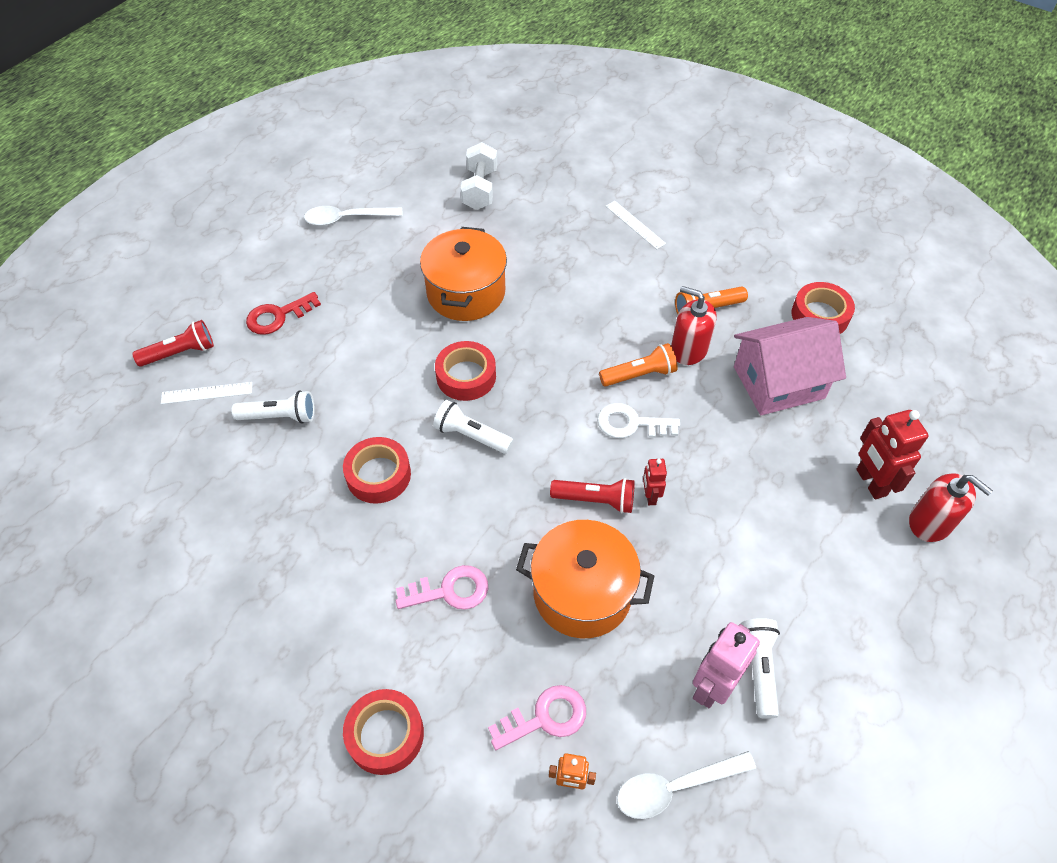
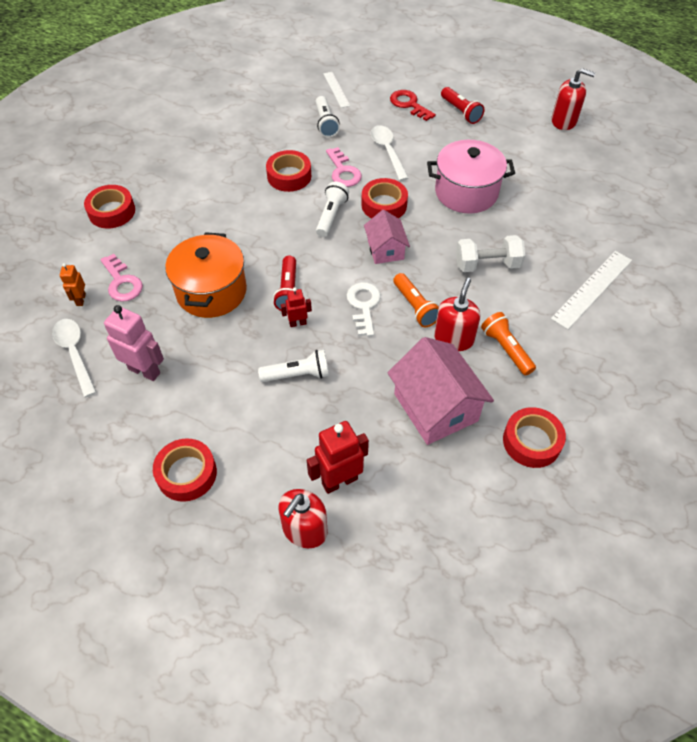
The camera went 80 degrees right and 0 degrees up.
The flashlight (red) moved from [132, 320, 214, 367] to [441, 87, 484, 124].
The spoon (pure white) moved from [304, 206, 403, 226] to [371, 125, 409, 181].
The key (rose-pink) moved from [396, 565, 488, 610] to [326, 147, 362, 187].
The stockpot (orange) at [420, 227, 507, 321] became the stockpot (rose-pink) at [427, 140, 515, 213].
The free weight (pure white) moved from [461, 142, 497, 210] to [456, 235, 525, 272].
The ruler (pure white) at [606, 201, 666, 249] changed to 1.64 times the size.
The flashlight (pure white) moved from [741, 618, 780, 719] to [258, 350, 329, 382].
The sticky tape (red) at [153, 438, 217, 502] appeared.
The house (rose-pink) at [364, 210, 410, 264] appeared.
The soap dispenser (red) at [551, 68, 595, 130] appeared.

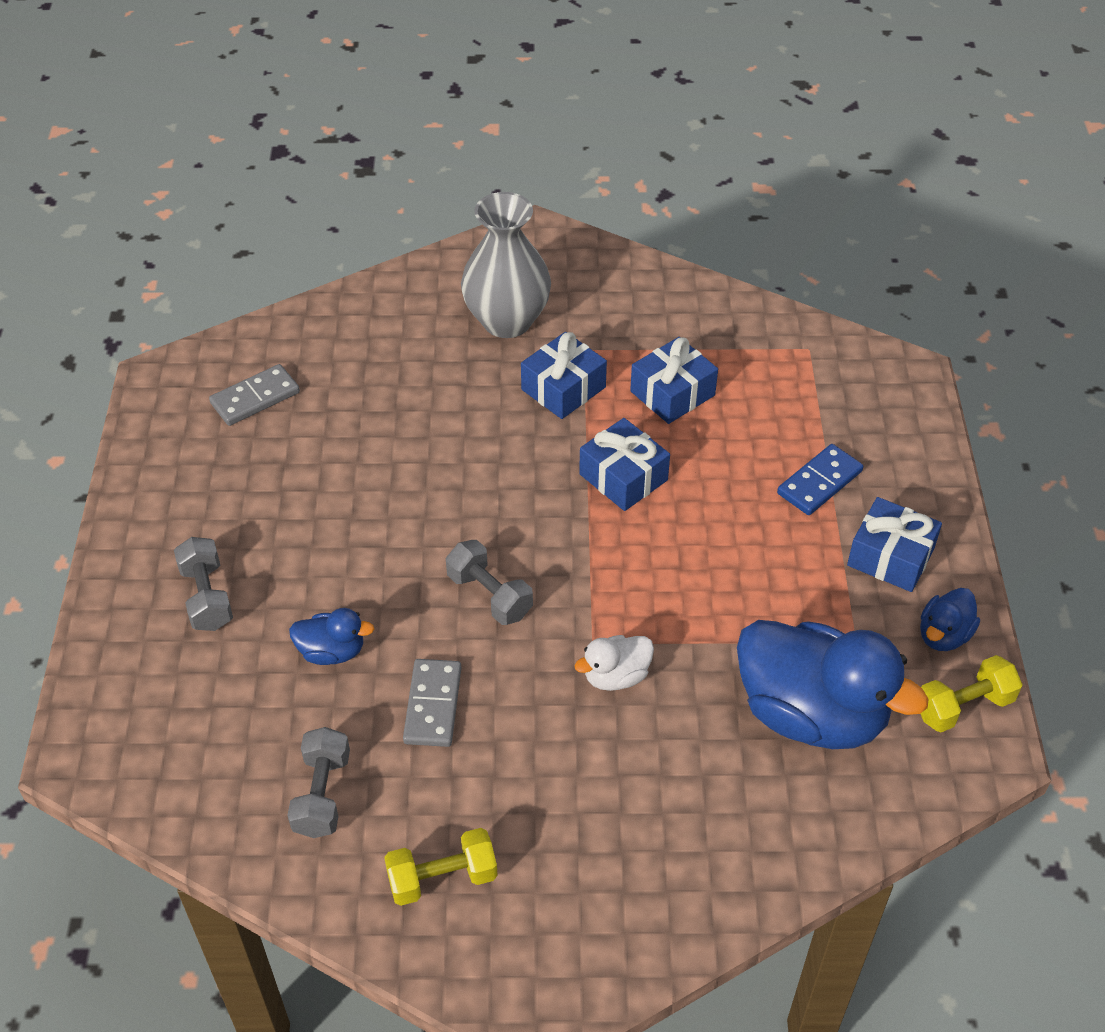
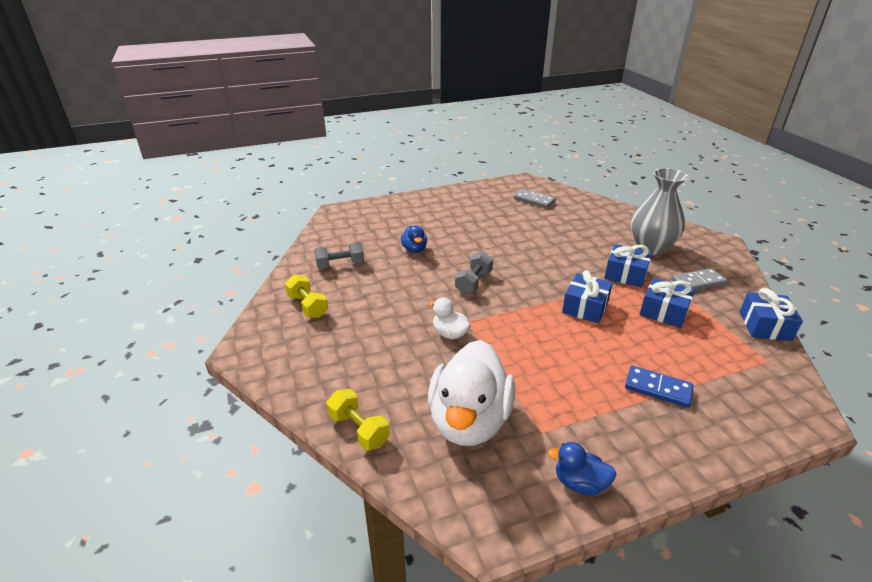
The camera went 70 degrees right and 15 degrees down.
The free weight (ash-grey) at [174, 537, 233, 631] disappeared.
The domino tile (ash-grey) moved from [403, 659, 461, 747] to [672, 268, 728, 291].
The rubber duck (cobalt) at [737, 620, 928, 749] became the rubber duck (pure white) at [428, 340, 515, 446].
The present (cobalt) moved from [847, 497, 942, 592] to [740, 288, 803, 341].
The free weight (golden) moved from [920, 655, 1023, 732] to [326, 389, 390, 451].

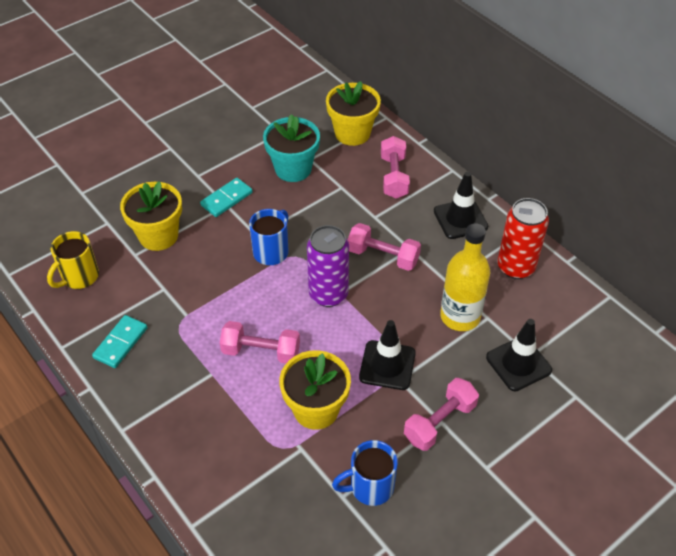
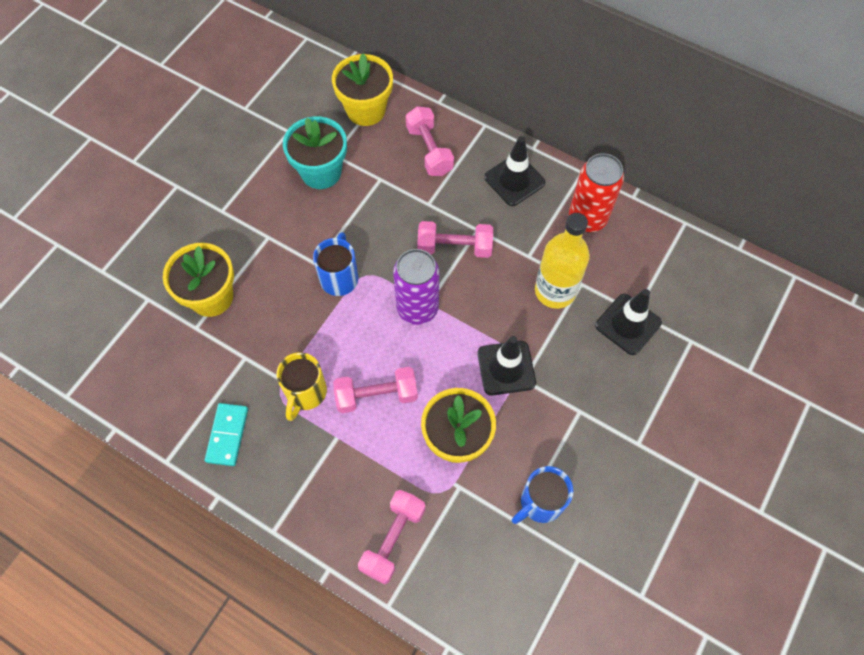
The camera went 20 degrees left and 15 degrees up.
The mug (golden) moved from [47, 231, 99, 289] to [276, 352, 327, 421].
The domino tile (aqua) at [200, 178, 253, 217] disappeared.
The free weight (rose-pink) moved from [404, 378, 479, 451] to [358, 490, 425, 584].

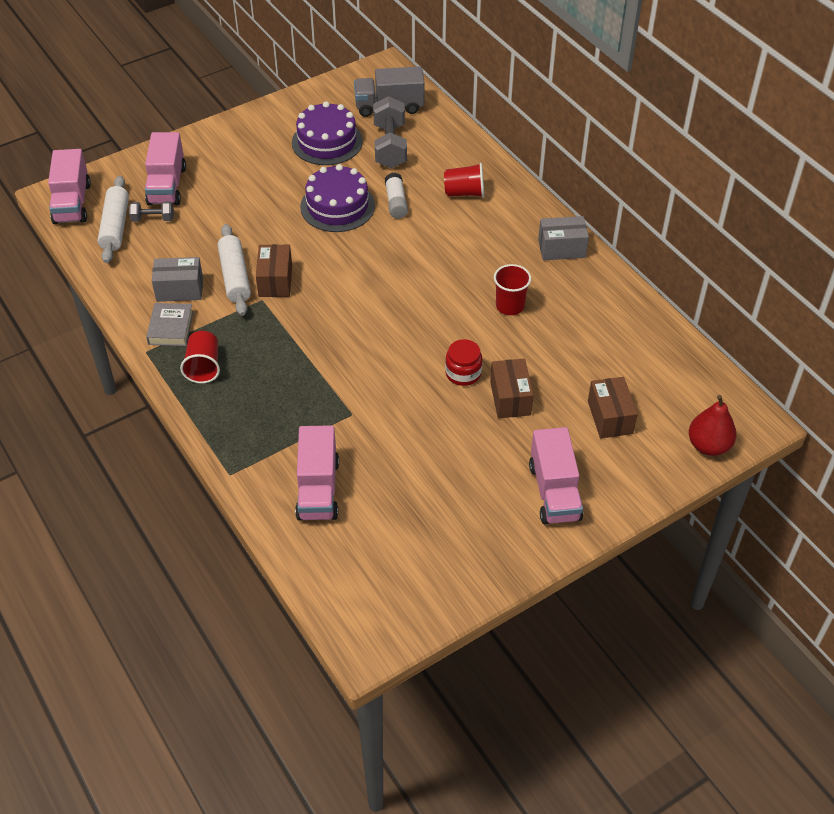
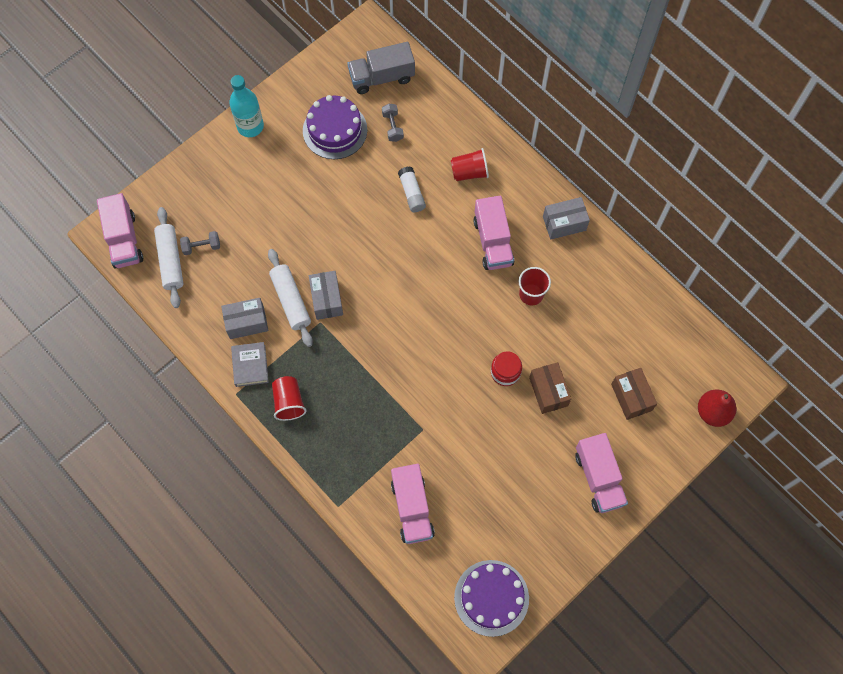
The camera went 10 degrees left and 20 degrees up.
The truck (rose-pink) moved from [145, 132, 186, 205] to [473, 196, 514, 270].
The box (brown) at [256, 244, 292, 297] became the box (ash-grey) at [309, 271, 343, 320].
The cake (purple) moved from [300, 164, 375, 232] to [454, 560, 529, 637].
The free weight (ash-grey) at [373, 96, 407, 168] changed to 0.53 times the size.
The drink bottle (aqua) at [229, 75, 264, 137] appeared.

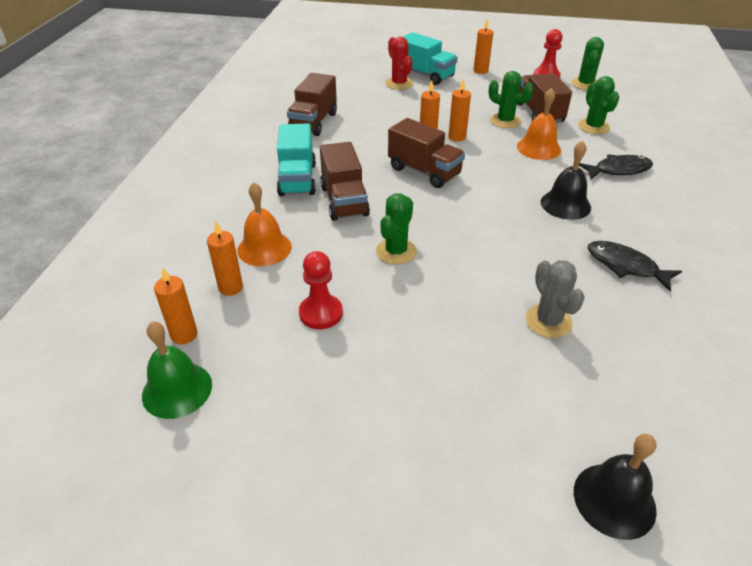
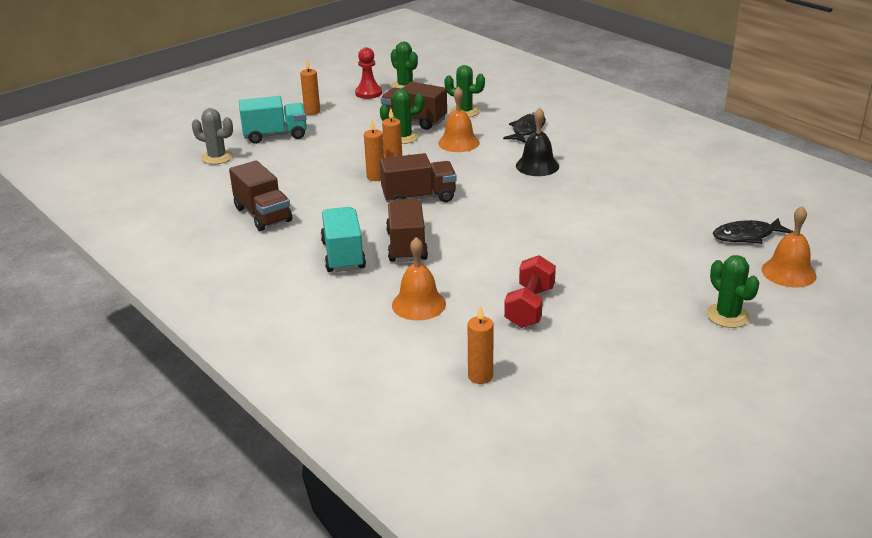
The camera went 50 degrees left and 10 degrees down.
The school bell (green) at [142, 321, 212, 419] disappeared.
The candle (orange) at [207, 222, 243, 296] disappeared.
The truck (aqua) at [277, 123, 316, 196] turned 135 degrees counterclockwise.
The chess pawn (red) at [299, 251, 343, 329] was replaced by the free weight (red) at [504, 255, 556, 328].
The truck (brown) at [320, 142, 370, 221] turned 120 degrees counterclockwise.
The prickly plant (green) moved from [376, 193, 417, 264] to [707, 255, 760, 328].
The prickly plant (red) at [385, 37, 413, 90] disappeared.
The prickly plant (ash-grey) moved from [525, 260, 585, 338] to [192, 108, 233, 164].
The school bell (jet-black) at [574, 434, 657, 540] became the school bell (orange) at [762, 206, 817, 287].
The toy fish (jet-black) moved from [588, 241, 682, 291] to [713, 218, 793, 244].

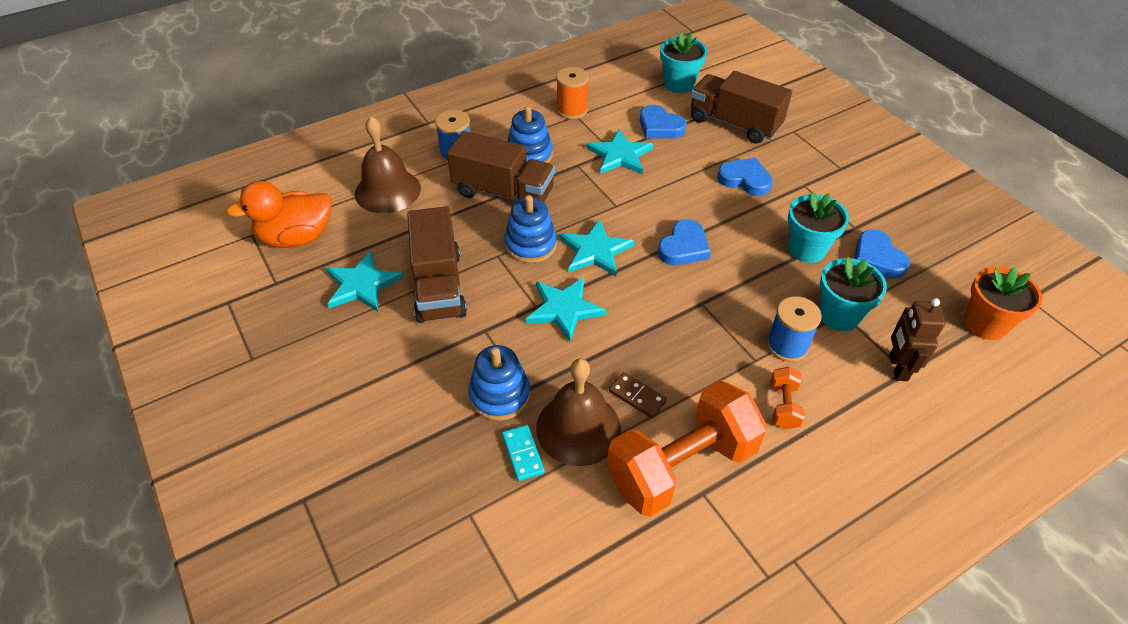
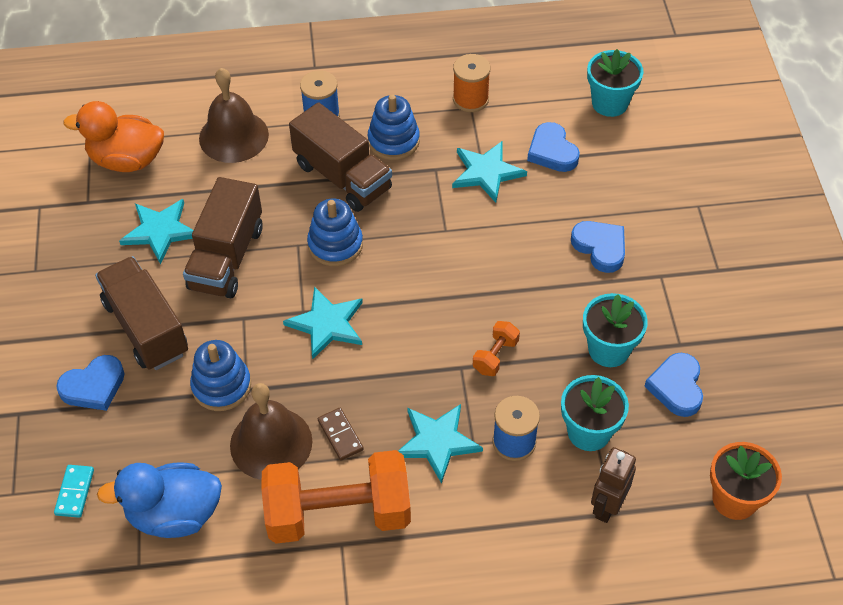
The camera went 25 degrees right and 5 degrees up.
The domino tile (aqua) moved from [502, 425, 544, 481] to [54, 465, 94, 518].
The star (aqua) moved from [560, 219, 634, 276] to [398, 404, 483, 484].
The heart (cobalt) moved from [658, 219, 711, 265] to [56, 355, 124, 411].
The truck (brown) moved from [691, 71, 792, 144] to [95, 256, 188, 370].
The free weight (orange) moved from [771, 367, 805, 429] to [473, 321, 520, 376].
The rubber duck (cobalt) at [97, 462, 222, 538] appeared.

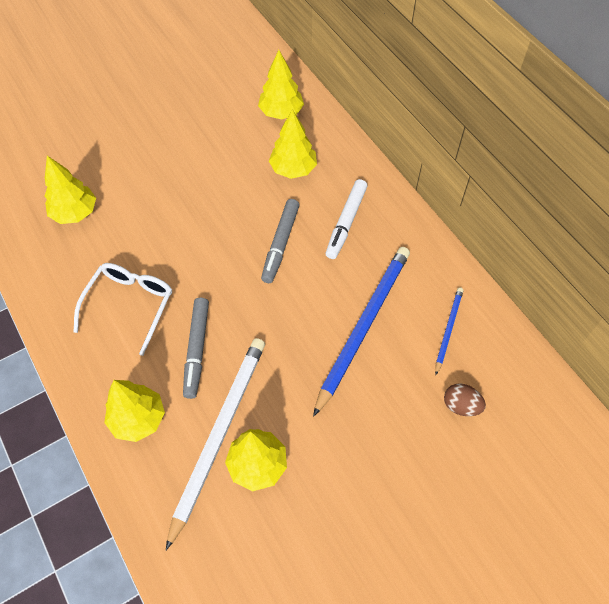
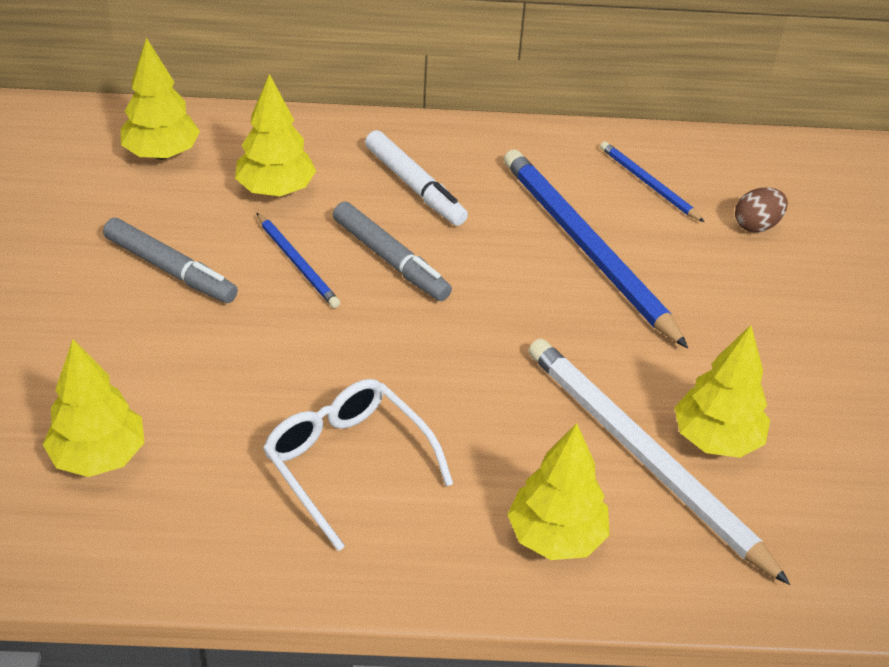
The camera went 60 degrees left and 15 degrees down.
The marker (ash-grey) moved from [183, 298, 209, 399] to [103, 218, 238, 303].
The pencil (cobalt) at [257, 213, 340, 308] appeared.

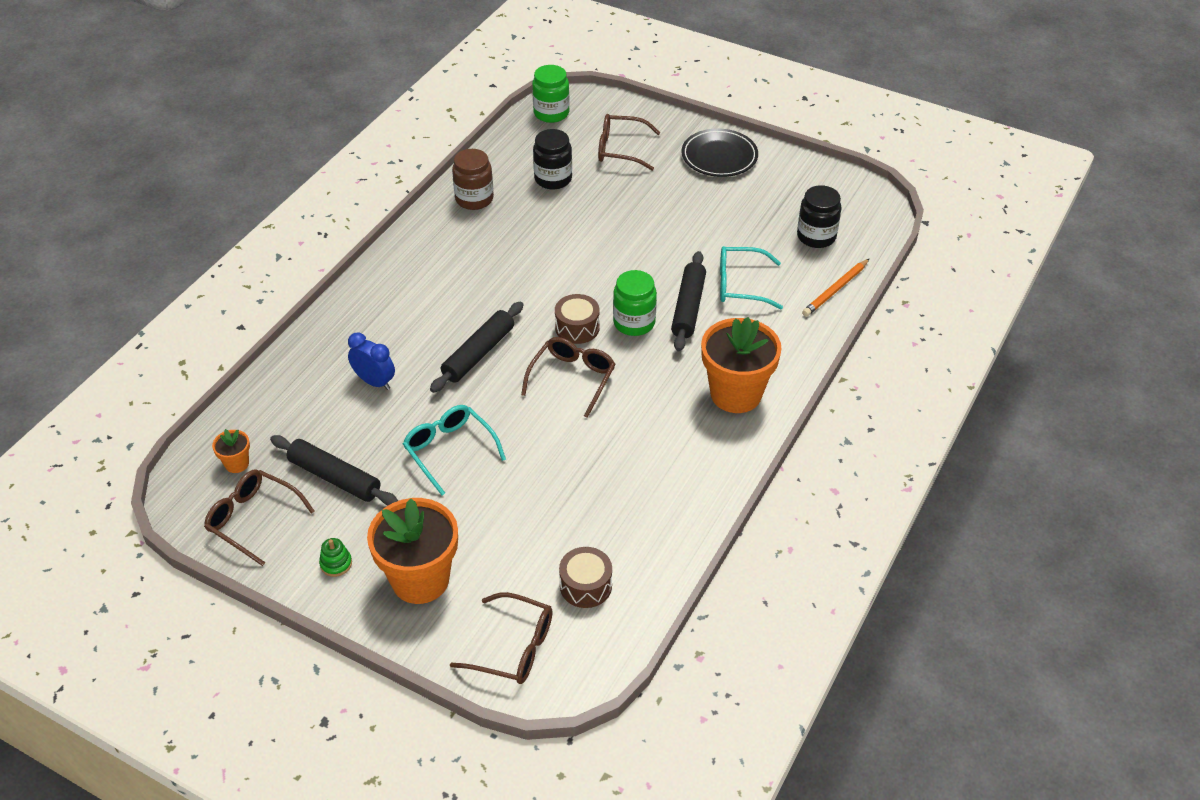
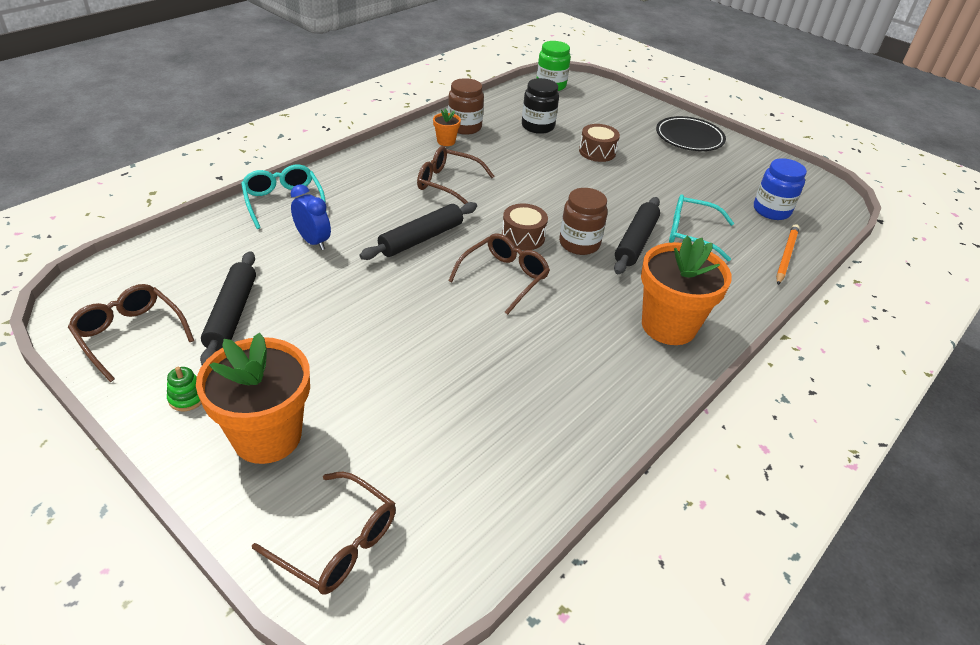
The camera went 10 degrees right and 5 degrees down.
The plant pot (orange) moved from [212, 429, 250, 473] to [433, 108, 461, 146].
The pastry roller (jet-black) at [270, 435, 398, 506] turned 45 degrees clockwise.
The glasses (aqua) moved from [403, 405, 506, 495] to [241, 164, 326, 229].
The drum (brown) moved from [559, 547, 612, 608] to [579, 124, 620, 162].
The glasses (brown) moved from [598, 114, 660, 171] to [417, 146, 494, 204].
The preserve jar (green) at [613, 270, 657, 336] became the preserve jar (brown) at [559, 188, 608, 255].
The preserve jar (jet-black) at [797, 185, 842, 248] became the preserve jar (cobalt) at [754, 158, 807, 220].
The pencil (orange) at [802, 259, 869, 317] turned 150 degrees clockwise.

